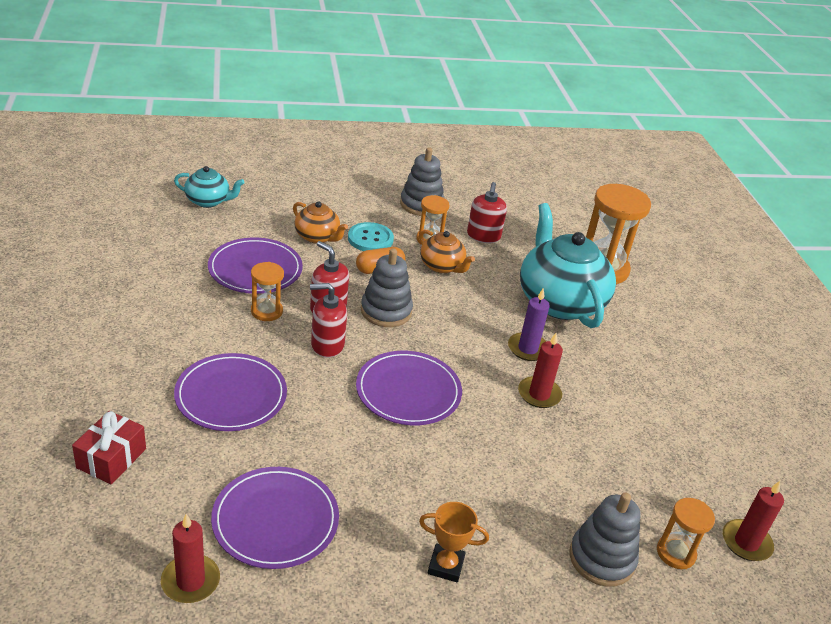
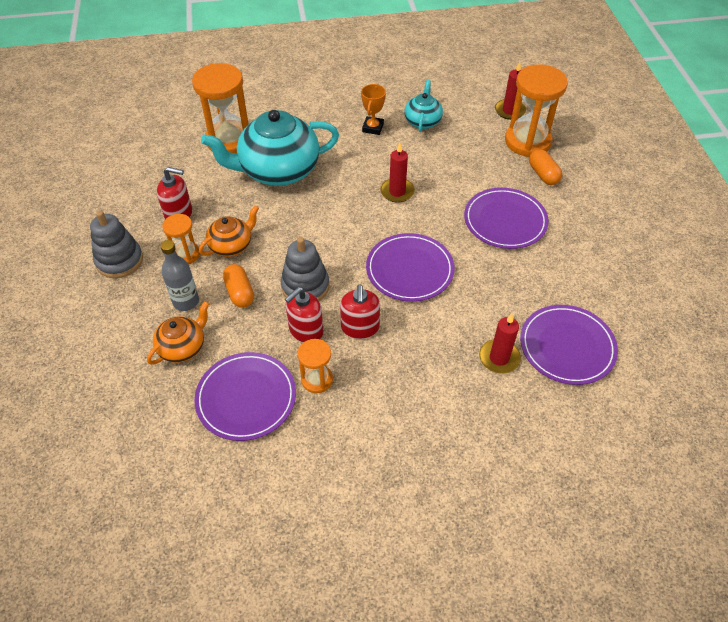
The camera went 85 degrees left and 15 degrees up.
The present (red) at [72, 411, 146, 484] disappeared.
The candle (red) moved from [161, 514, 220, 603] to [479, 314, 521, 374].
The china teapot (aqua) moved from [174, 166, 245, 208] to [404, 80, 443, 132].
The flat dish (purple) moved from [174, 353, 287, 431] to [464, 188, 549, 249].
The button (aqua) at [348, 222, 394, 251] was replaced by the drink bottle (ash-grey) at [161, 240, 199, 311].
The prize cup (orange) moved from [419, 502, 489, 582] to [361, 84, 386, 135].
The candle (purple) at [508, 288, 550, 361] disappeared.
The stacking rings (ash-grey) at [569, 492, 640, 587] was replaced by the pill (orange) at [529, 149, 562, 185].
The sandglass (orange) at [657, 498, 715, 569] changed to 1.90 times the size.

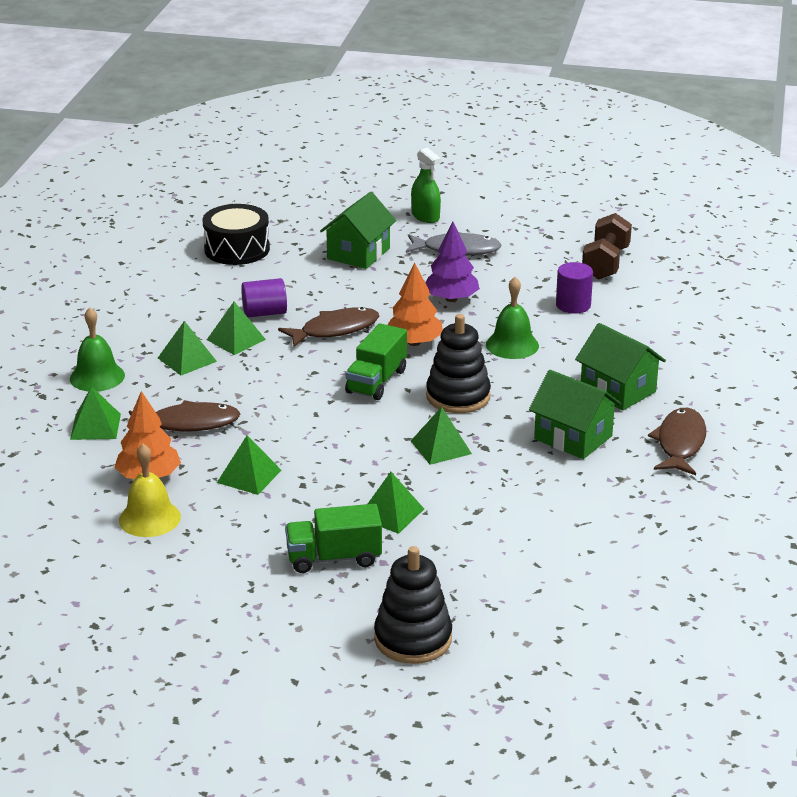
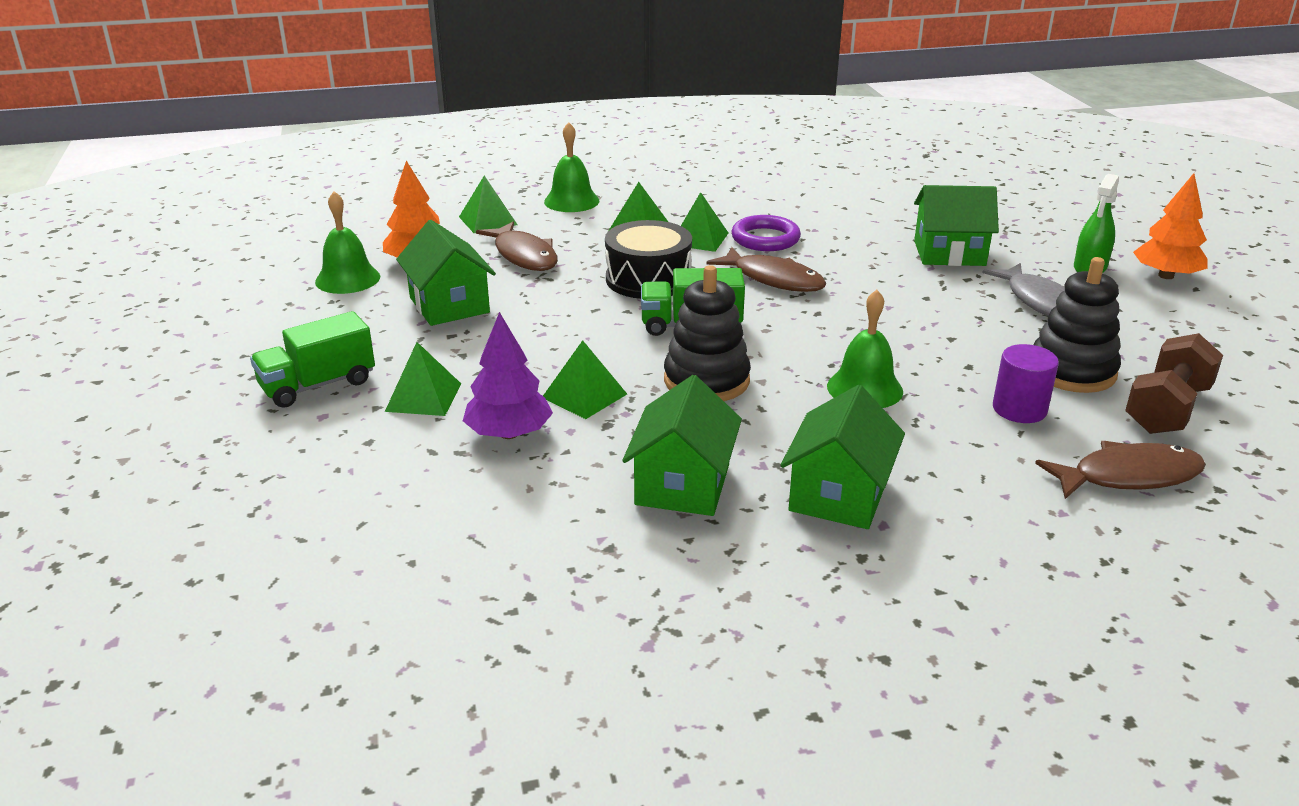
The camera went 65 degrees right and 0 degrees up.
The school bell (golden) at [119, 444, 181, 537] became the school bell (green) at [315, 191, 380, 294].
The drum (jet-black) moved from [203, 204, 270, 265] to [605, 220, 692, 299].
The pyramid (green) at [217, 435, 281, 495] was replaced by the house (green) at [396, 220, 496, 326].
The cylinder (purple) at [241, 278, 287, 318] was replaced by the ring (purple) at [732, 215, 801, 251].
The truck (green) at [285, 504, 382, 573] turned 90 degrees counterclockwise.
The stacking rings (jet-black) moved from [374, 546, 452, 664] to [1033, 257, 1121, 393].
The toy tree (orange) moved from [387, 263, 443, 346] to [1133, 173, 1207, 279].
The toy tree (purple) moved from [425, 222, 480, 302] to [463, 312, 553, 439].
The free weight (brown) at [582, 213, 632, 280] turned 45 degrees counterclockwise.
The toy fish (brown) moved from [648, 408, 706, 475] to [1035, 441, 1206, 499].

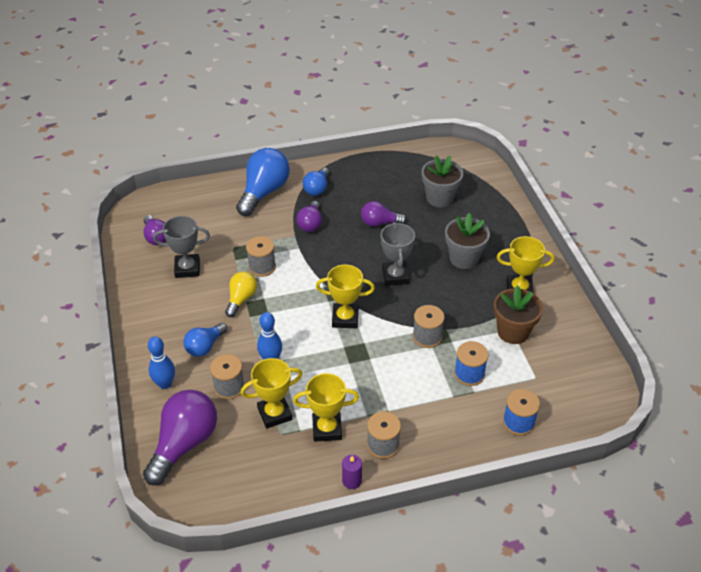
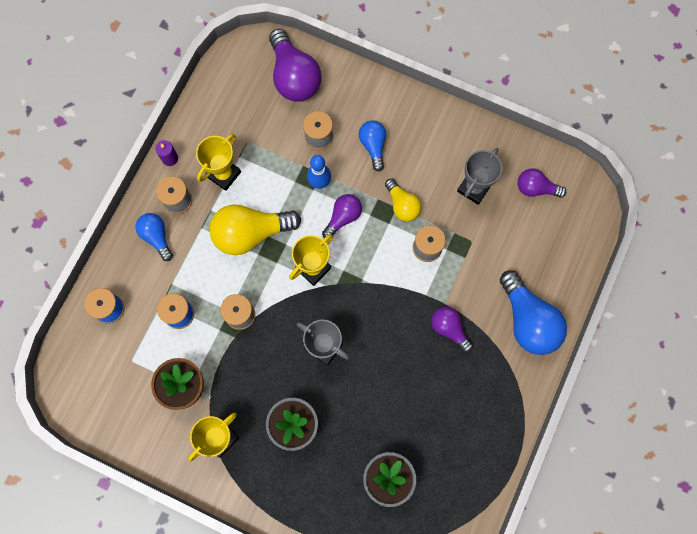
The camera went 130 degrees right and 30 degrees up.
The tenpin (cobalt) at [148, 336, 175, 389] disappeared.
The prize cup (golden) at [241, 358, 302, 429] disappeared.
The bulb (cobalt) moved from [303, 167, 329, 196] to [135, 213, 173, 261].
The bulb (purple) moved from [361, 201, 407, 227] to [322, 194, 362, 238].
The bulb (golden) at [209, 205, 301, 255] appeared.

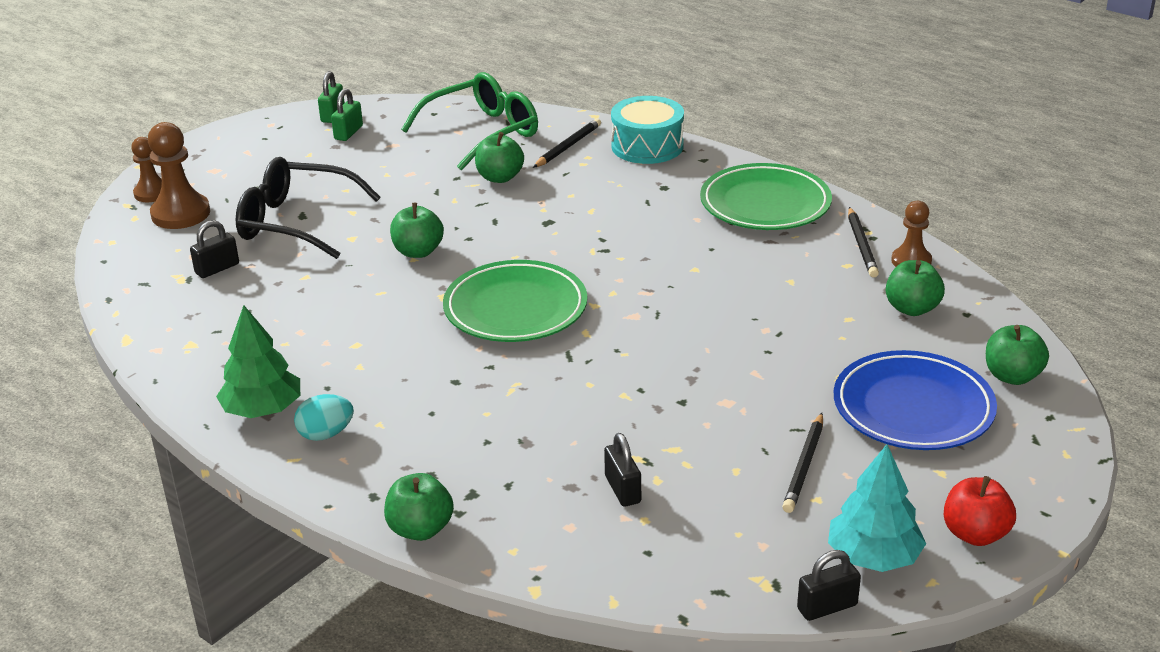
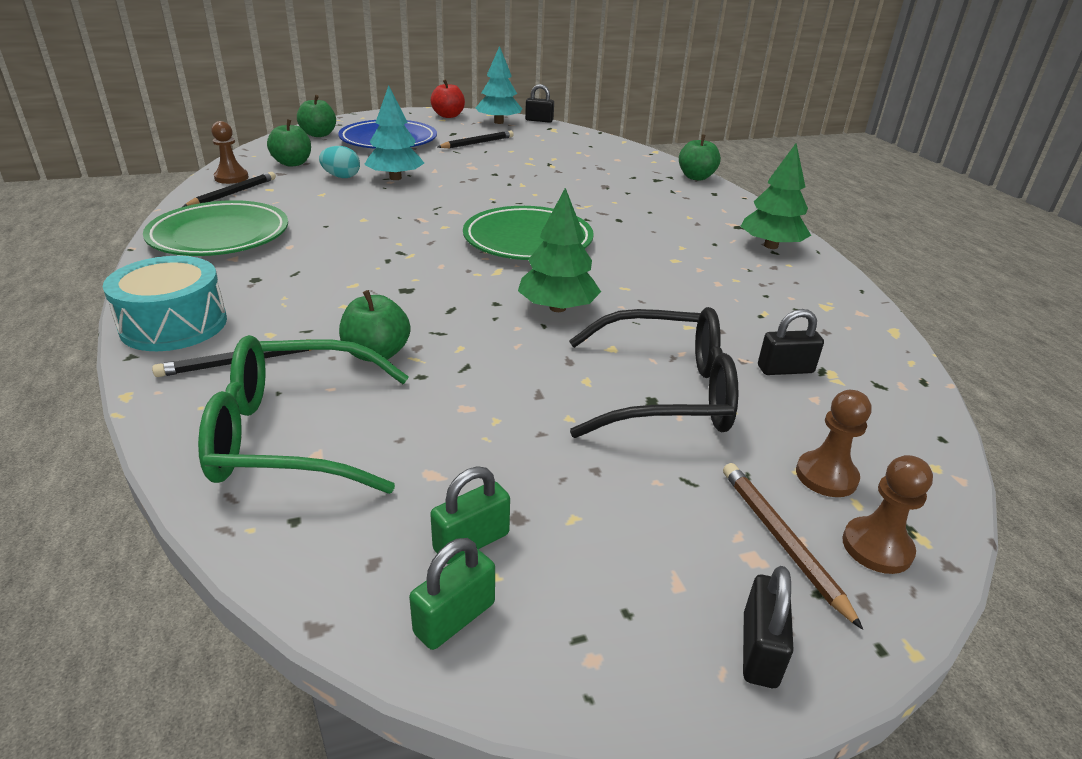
The camera went 150 degrees left and 0 degrees up.
The chess pawn (brown) at [148, 122, 210, 229] changed to 0.63 times the size.
The glasses (jet-black) at [236, 157, 380, 259] turned 45 degrees counterclockwise.
The toy egg (aqua) moved from [294, 394, 354, 441] to [319, 146, 360, 178].
The apple fruit (green) at [390, 203, 444, 258] was replaced by the toy tree (green) at [518, 188, 601, 312].
The lock (jet-black) moved from [604, 433, 641, 507] to [743, 566, 794, 688].
The toy tree (aqua) at [364, 85, 424, 180] appeared.
The pencil (brown) at [723, 463, 863, 630] appeared.

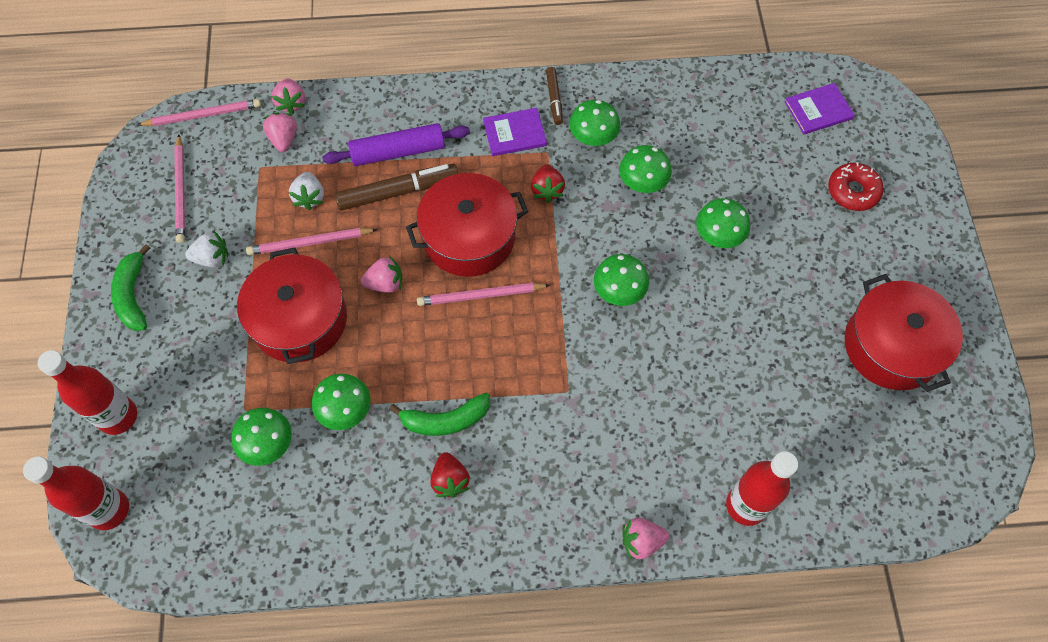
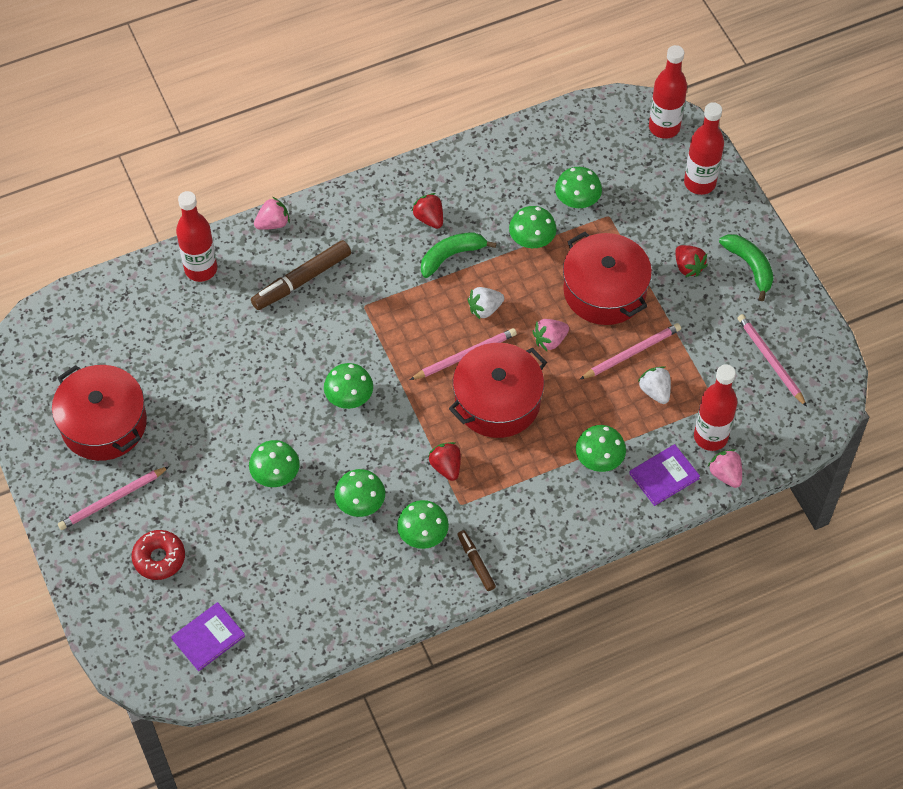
The camera went 160 degrees right and 5 degrees down.
The pencil (rose-pink) moved from [137, 99, 261, 126] to [58, 466, 170, 530].
The toy strawberry (pure white) moved from [185, 231, 229, 267] to [468, 287, 504, 320].
The toy strawberry (rose-pink) at [263, 113, 297, 152] was replaced by the drink bottle (red) at [694, 364, 737, 451].
The pastry roller (purple) at [322, 123, 470, 166] was replaced by the toadstool (green) at [576, 425, 626, 472].
The marker (brown) moved from [335, 164, 459, 211] to [251, 240, 351, 310].
The hardcover (purple) moved from [483, 108, 547, 156] to [629, 444, 700, 506].
The toy strawberry (red) at [675, 245, 708, 277] appeared.

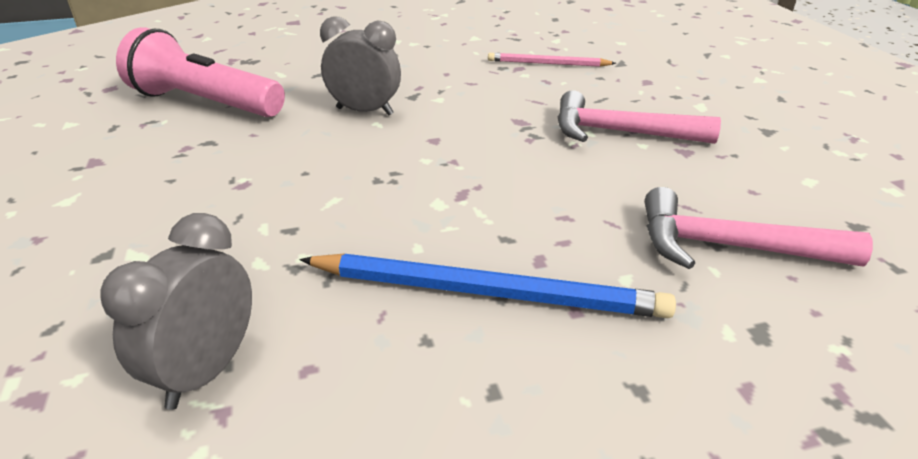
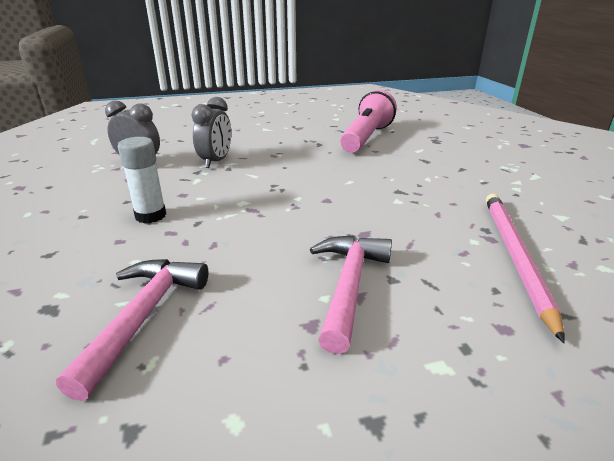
The camera went 90 degrees right and 5 degrees down.
The pencil (cobalt) at [299, 254, 676, 318] was replaced by the glue stick (pure white) at [118, 137, 166, 223].
The alarm clock (ash-grey) moved from [320, 16, 401, 115] to [191, 97, 231, 168].
The pencil (rose-pink) at [488, 53, 616, 67] changed to 1.66 times the size.

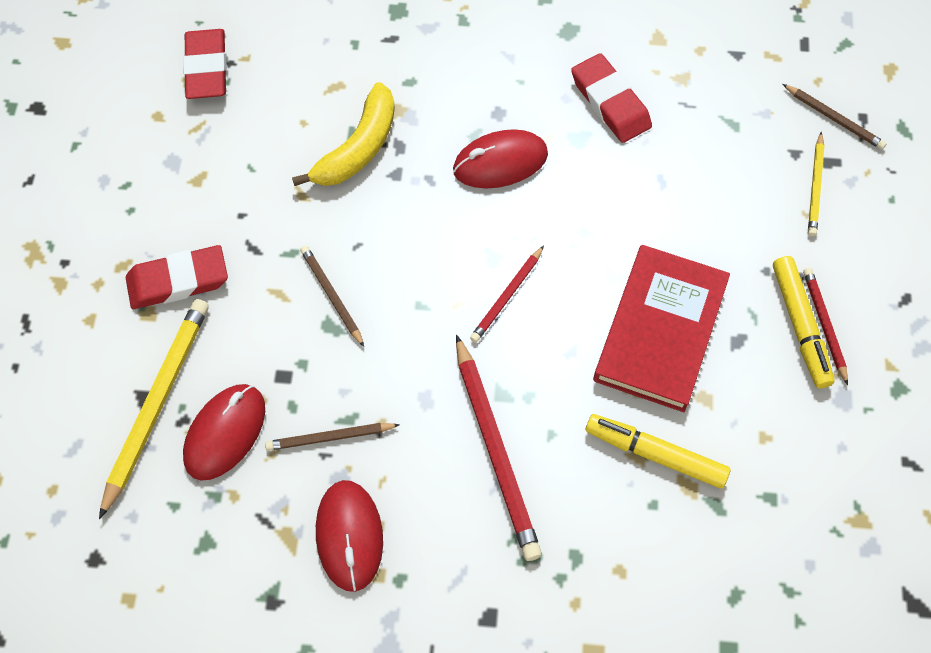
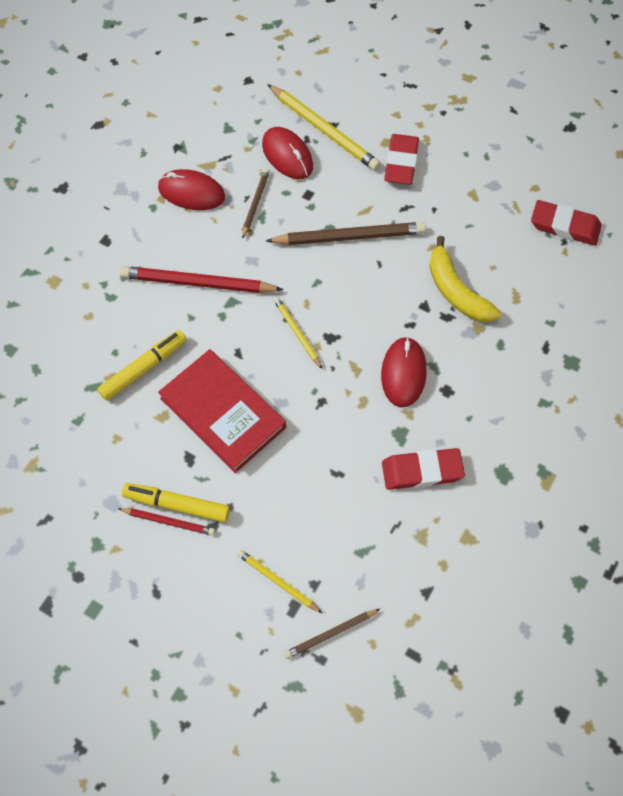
The camera went 115 degrees right and 0 degrees up.
The pencil (brown) at [300, 246, 364, 347] changed to 1.82 times the size.
The pencil (red) at [470, 246, 544, 343] became the pencil (golden) at [273, 297, 322, 369].

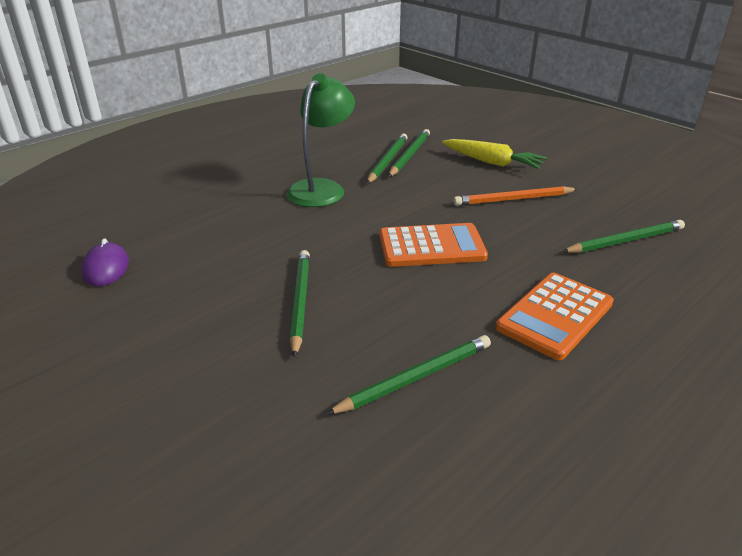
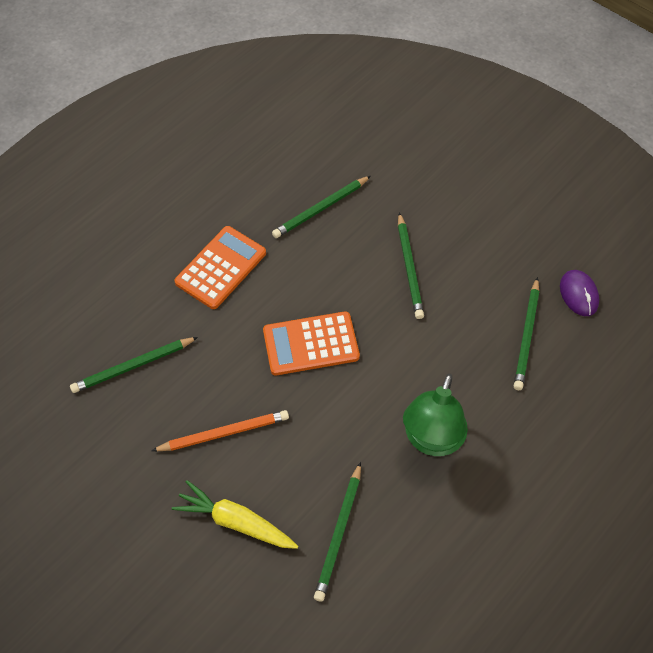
The camera went 175 degrees right and 25 degrees up.
The pencil (green) moved from [367, 134, 408, 184] to [514, 277, 539, 390].

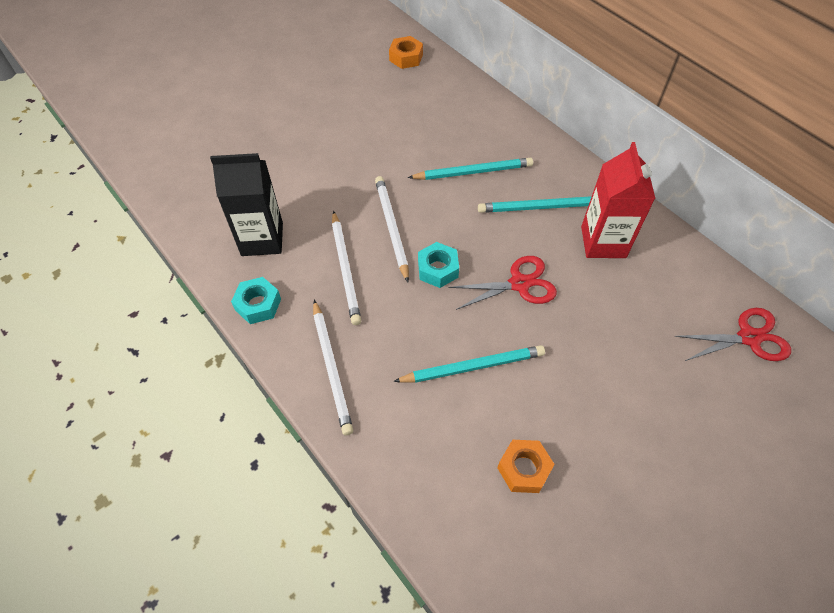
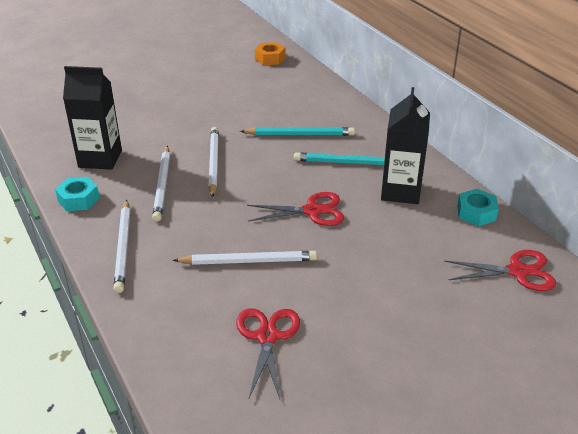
The camera went 10 degrees right and 20 degrees down.
The pencil (aqua) at [393, 345, 545, 383] became the pencil (pure white) at [172, 251, 317, 265].
The hexagon nut (aqua) moved from [418, 242, 459, 288] to [457, 189, 499, 226].
The hexagon nut (orange) at [497, 440, 555, 493] was replaced by the scissors (red) at [236, 309, 300, 399].
The juice carton (red) at [581, 142, 656, 258] became the juice carton (jet-black) at [381, 87, 430, 204].

